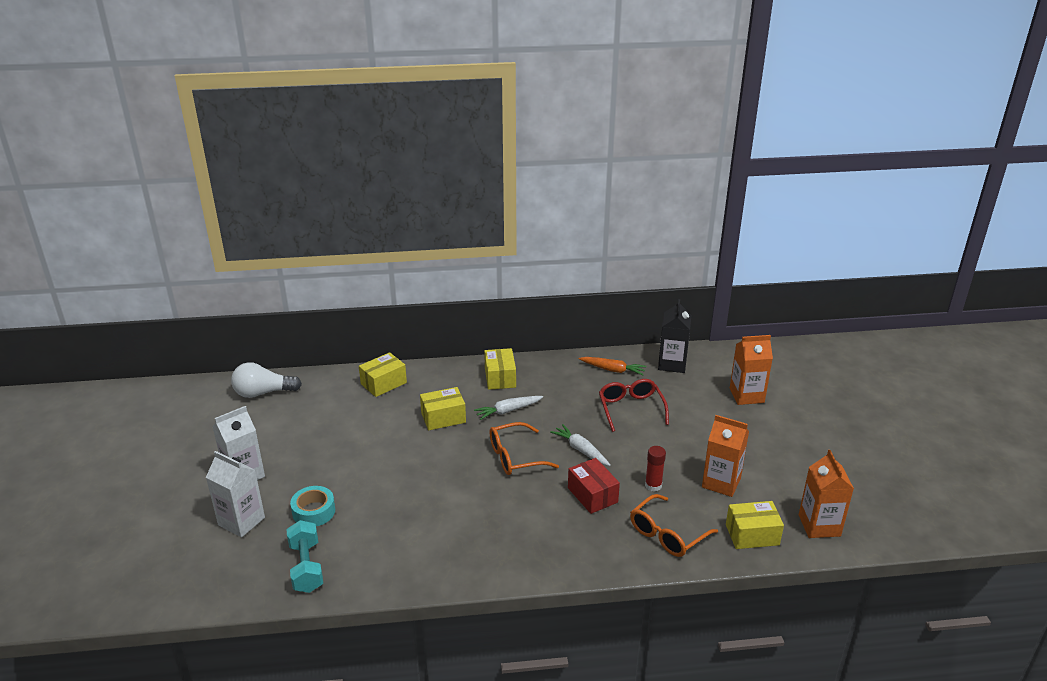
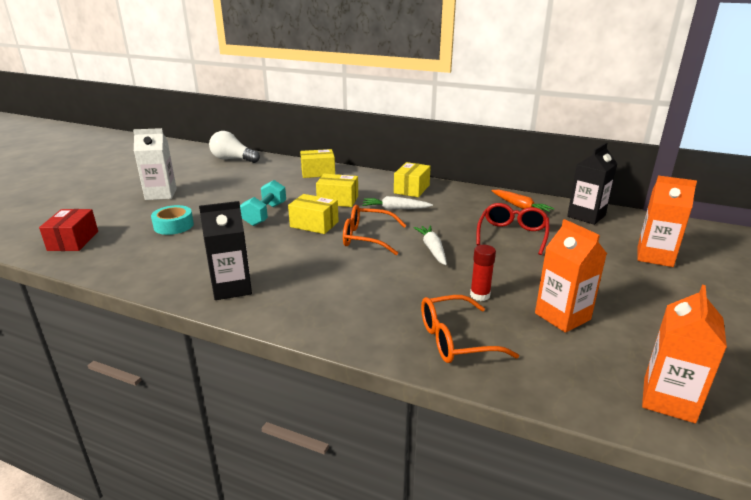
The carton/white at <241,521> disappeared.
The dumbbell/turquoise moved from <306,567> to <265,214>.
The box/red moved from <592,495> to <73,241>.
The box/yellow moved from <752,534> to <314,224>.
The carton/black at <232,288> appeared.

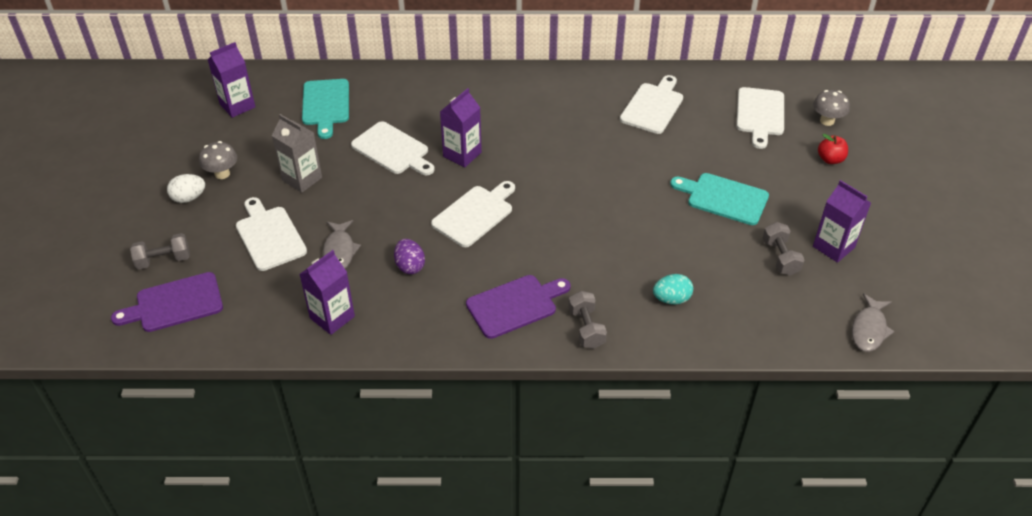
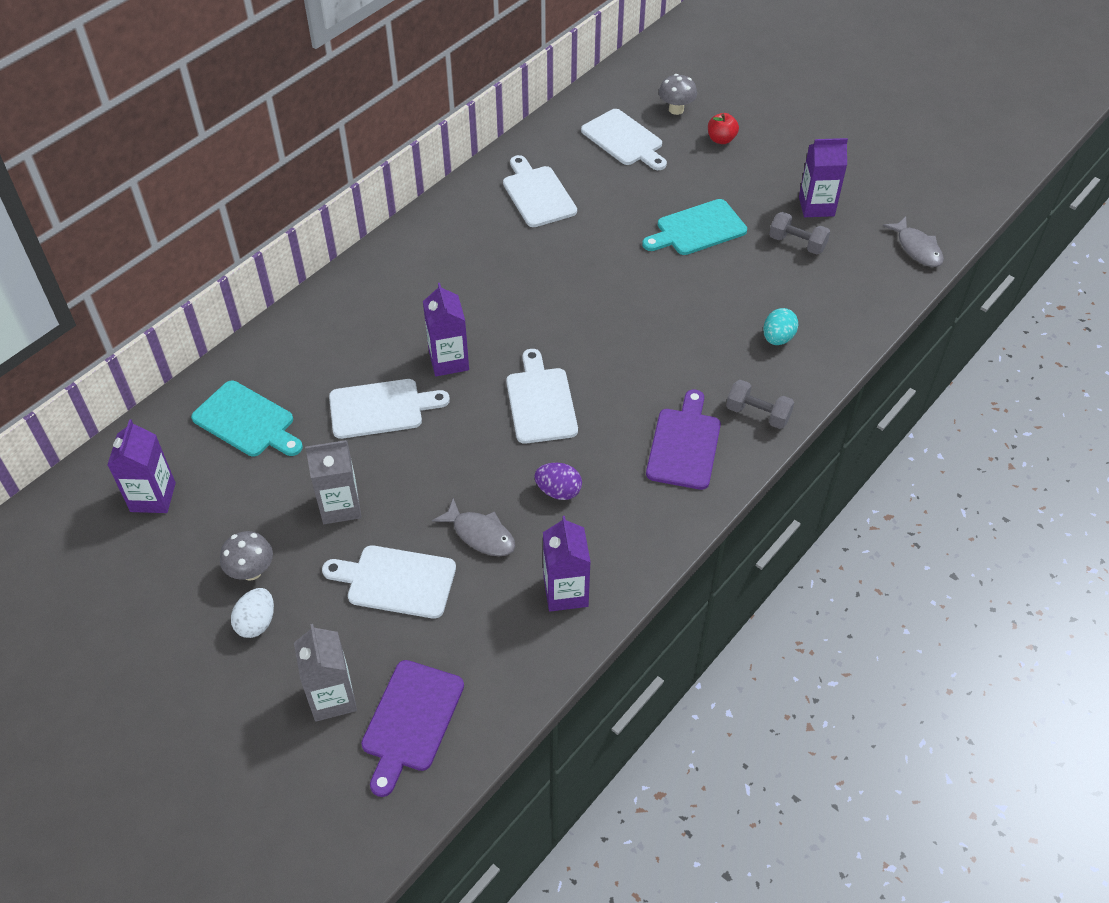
The dumbbell/grey at <163,260> was replaced by the carton/grey at <332,698>.

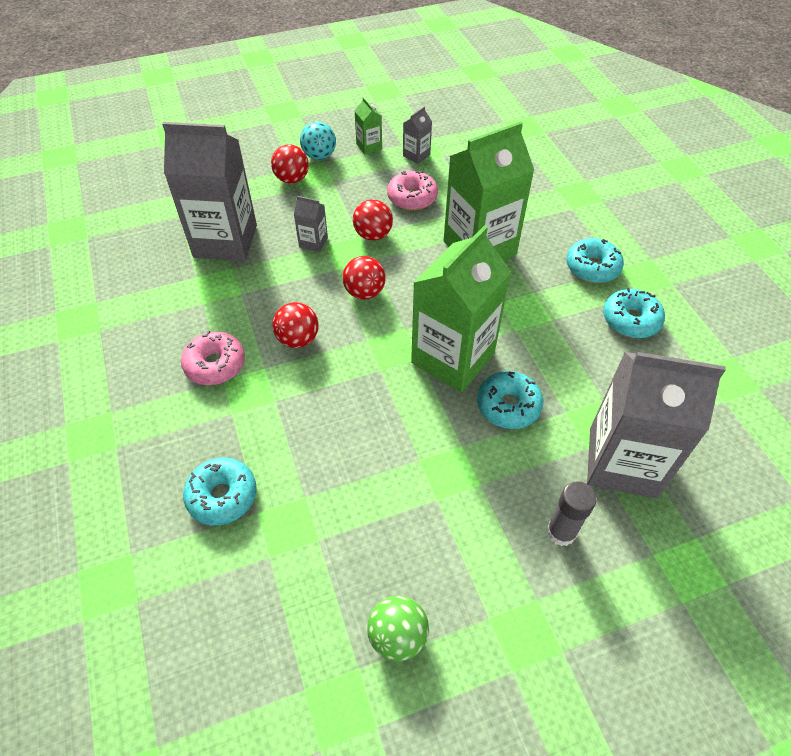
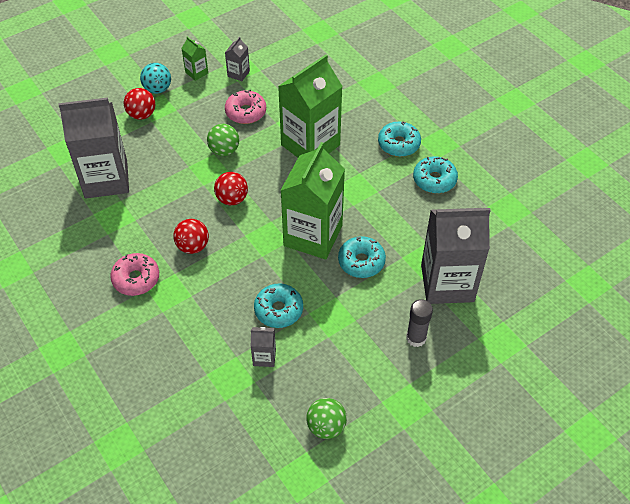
The donut/turquoise moved from <222,496> to <278,310>.
The carton/grey moved from <313,242> to <264,357>.
The ball/red at <373,235> became the ball/green at <224,150>.

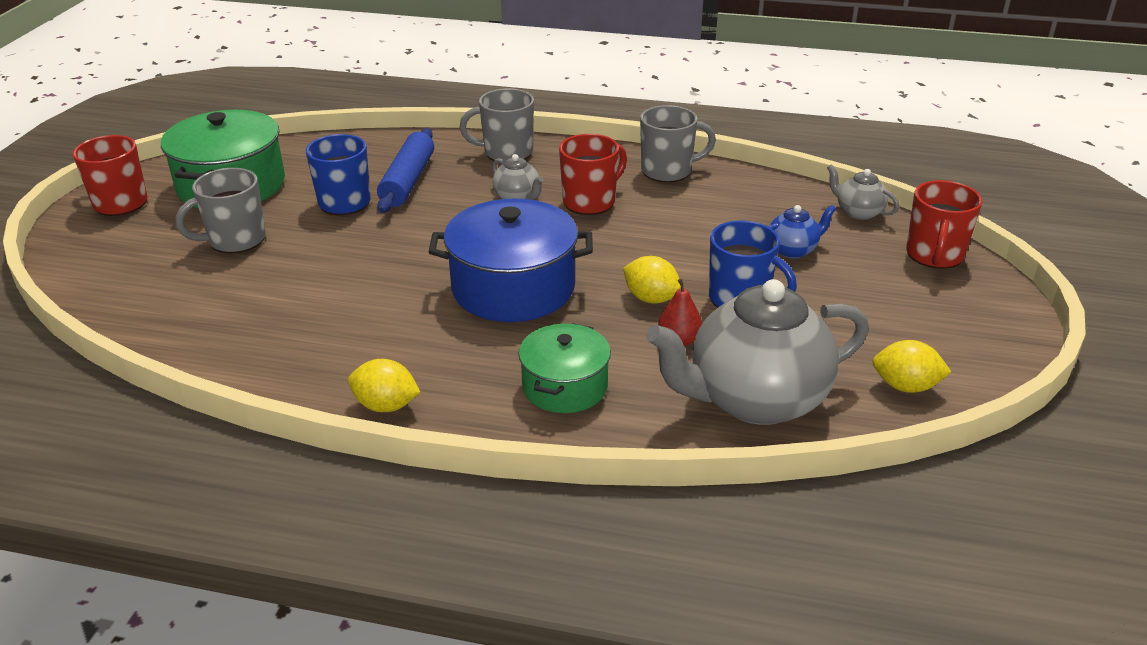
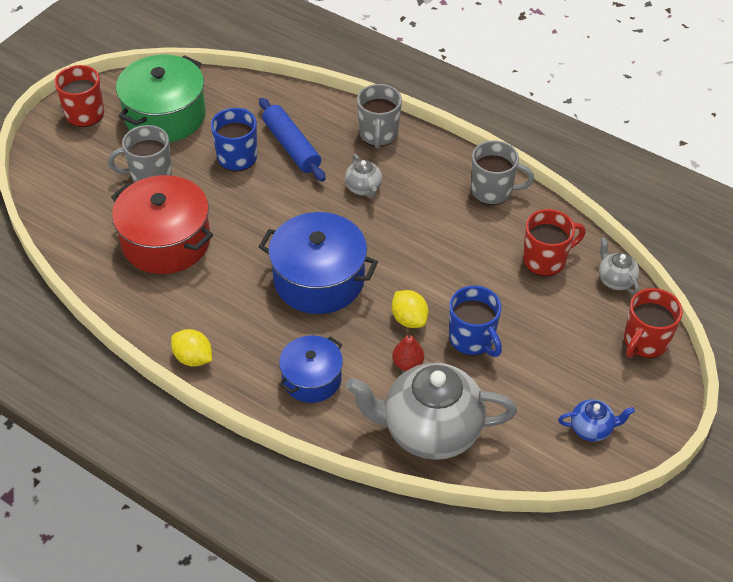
The rolling pin/blue at <408,181> turned 60 degrees counterclockwise.
The mug/grey at <506,152> turned 105 degrees counterclockwise.
The pot/green at <565,386> became the pot/blue at <311,379>.
The mug/red moved from <590,201> to <545,260>.
The teapot/blue moved from <793,250> to <592,429>.
The lemon/yellow at <905,386> disappeared.
The pot/red at <166,241> appeared.

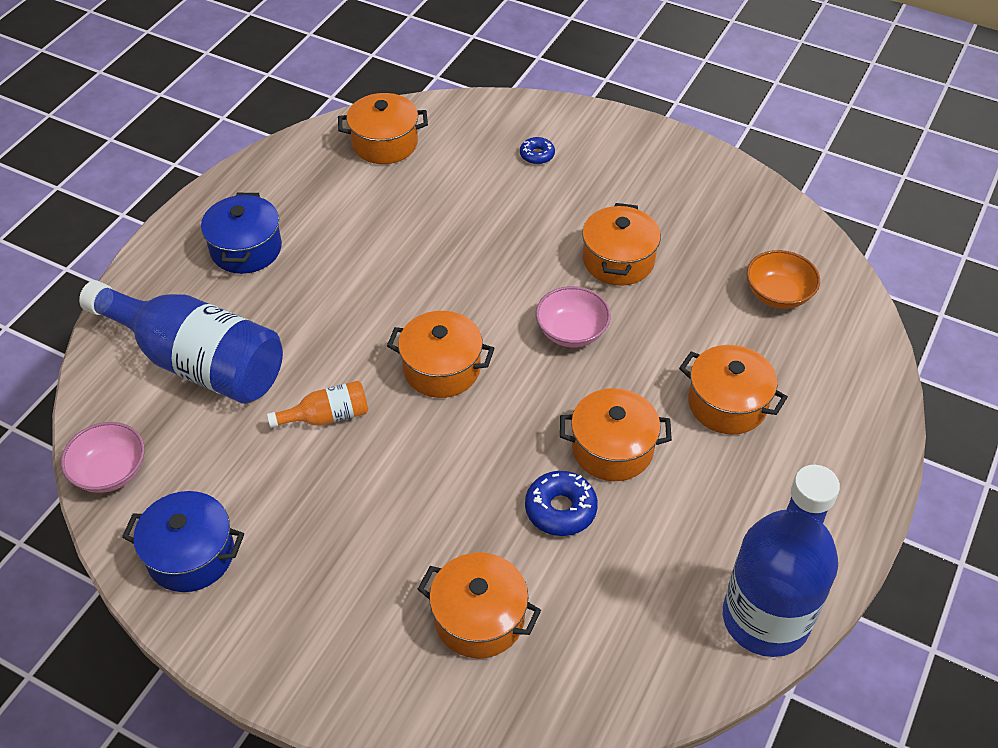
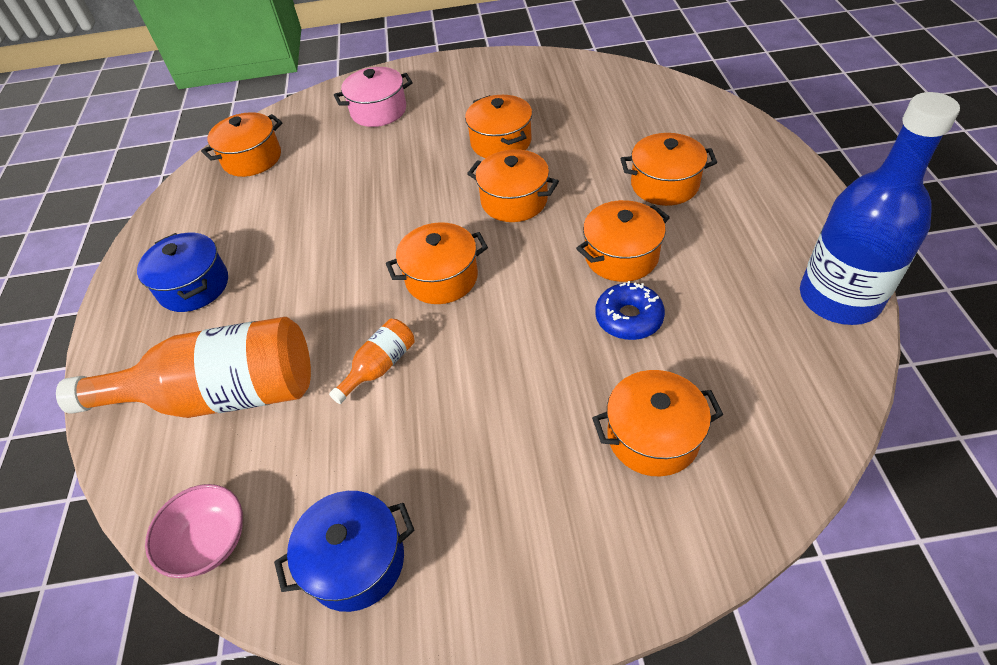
The bottle/blue at <197,362> became the bottle/orange at <221,395>.
The donut/blue at <537,155> was replaced by the pot/pink at <378,111>.
The bowl/pink at <571,332> was replaced by the pot/orange at <514,201>.
The bowl/orange at <778,294> disappeared.

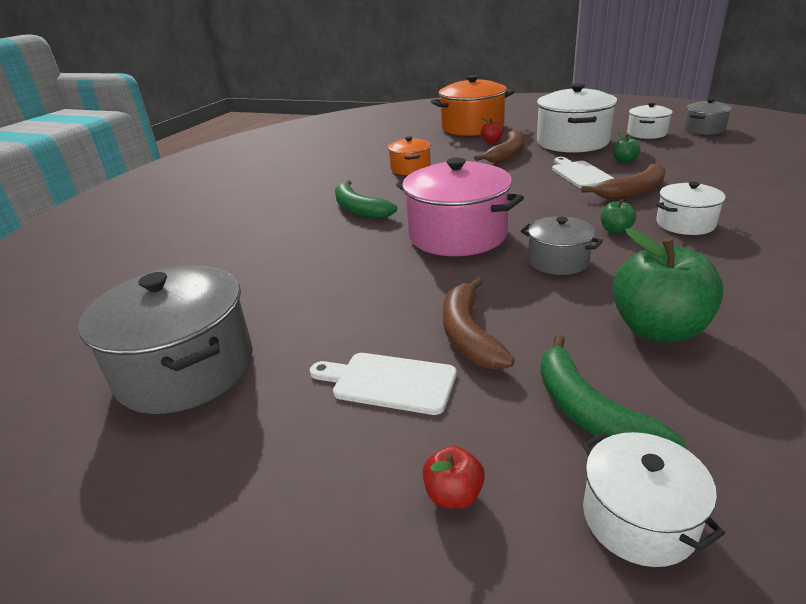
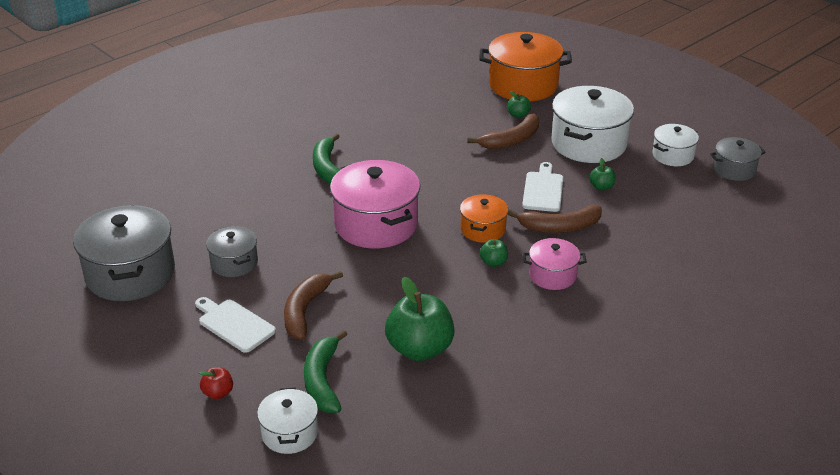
The pot/orange moved from <410,168> to <483,229>.
The apple/red at <492,141> became the apple/green at <518,115>.
The pot/grey moved from <558,261> to <234,263>.
The pot/white at <685,224> became the pot/pink at <552,275>.

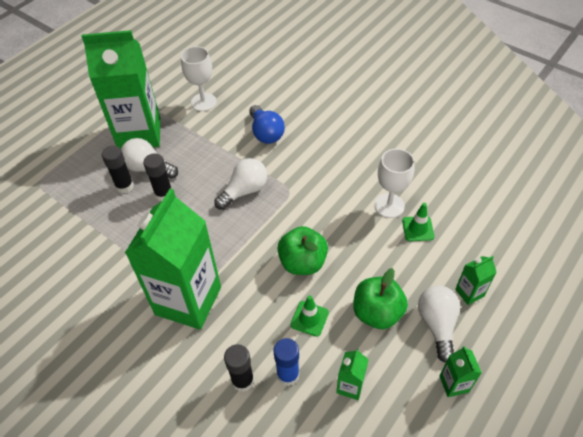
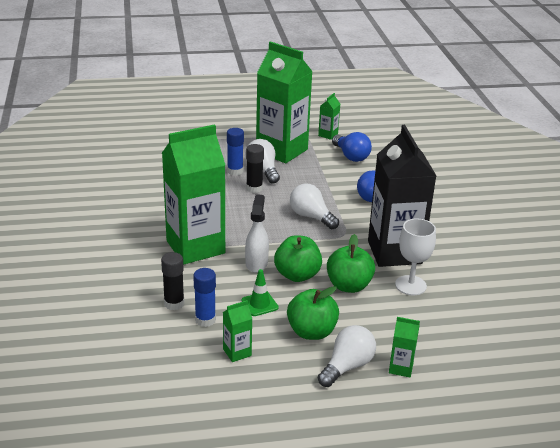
The glue stick/black at <124,186> became the glue stick/blue at <235,171>.
The goblet/white at <203,102> was replaced by the light bulb/blue at <351,156>.
The light bulb/white at <244,191> turned 135 degrees counterclockwise.
The traffic cone/green at <418,229> disappeared.
The carton/green moved from <454,384> to <328,135>.
The spray bottle/white at <256,263> appeared.
The apple/green at <349,286> appeared.
The carton/black at <394,252> appeared.

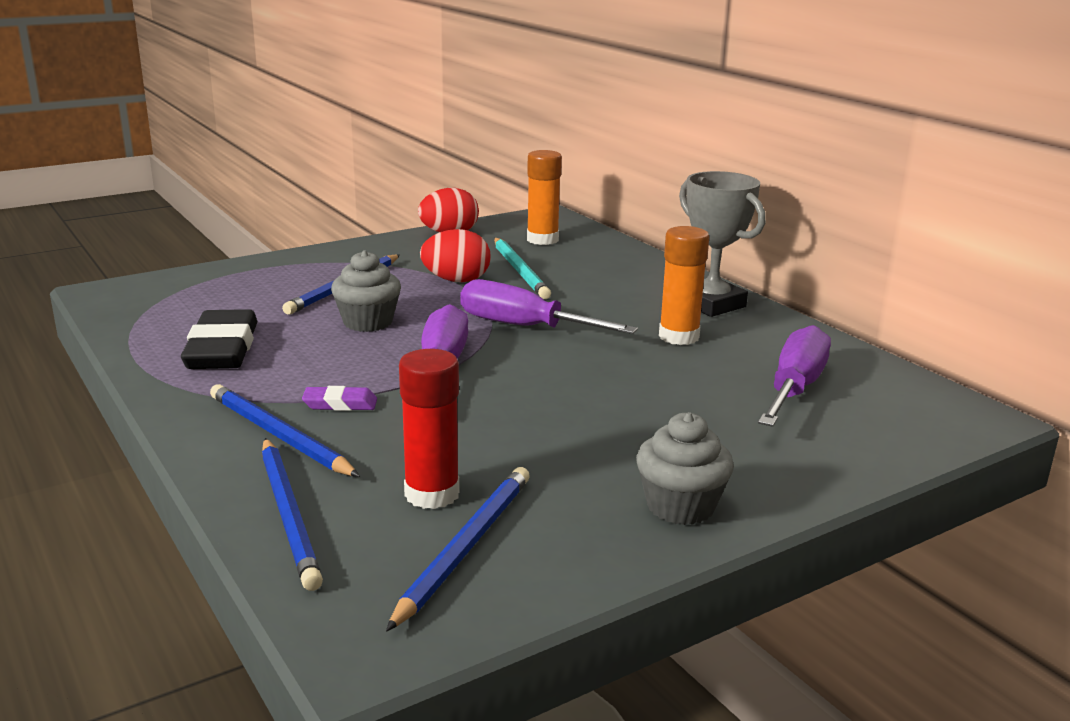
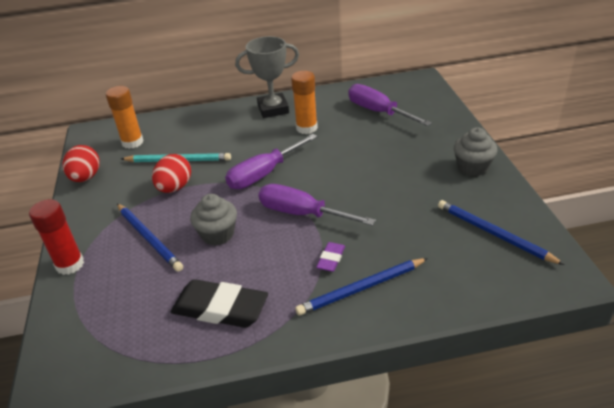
The pencil/blue at <289,514> disappeared.
The glue stick/red moved from <432,494> to <70,264>.

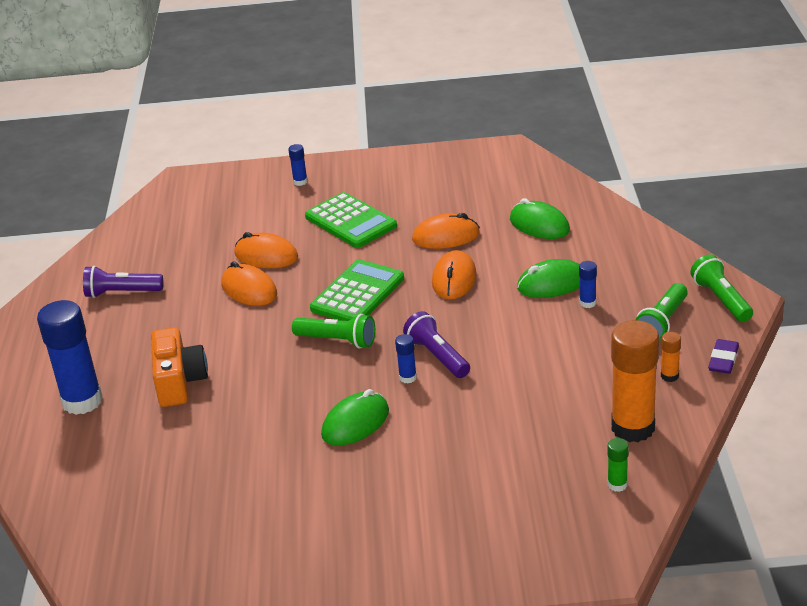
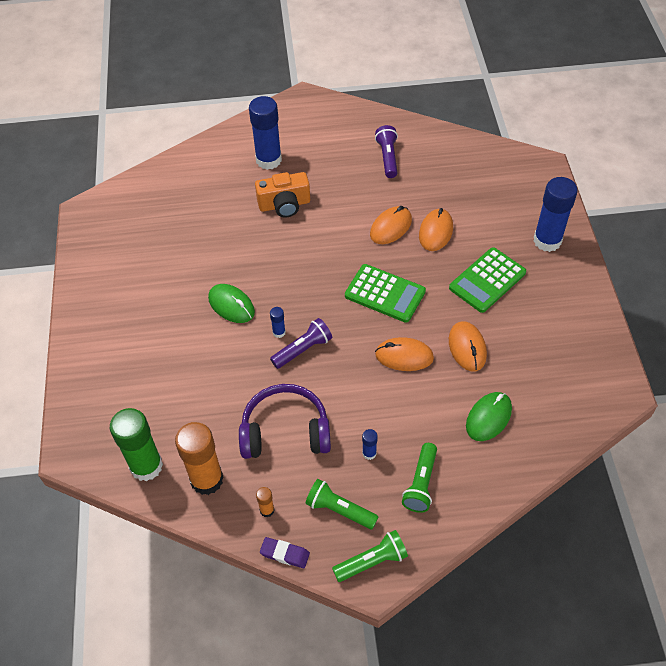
The glue stick/blue at <300,182> changed to 2.30 times the size.
The flashlight/green moved from <337,341> to <421,483>.
The mouse/green at <552,284> disappeared.
The glue stick/green at <617,485> changed to 2.30 times the size.
The headphones/purple at <285,431> appeared.

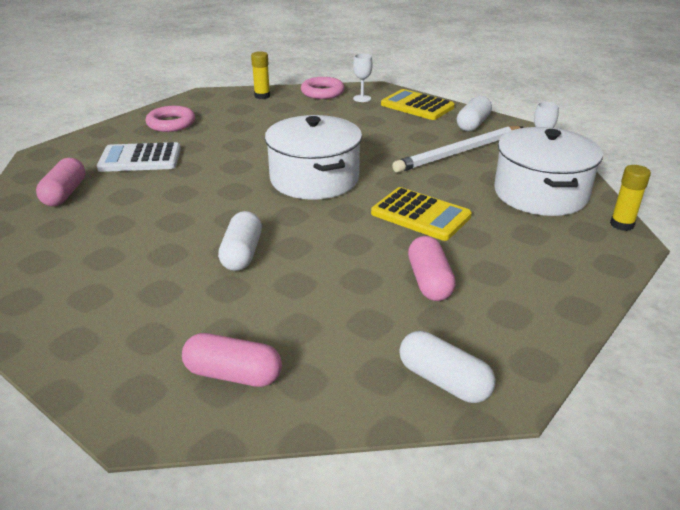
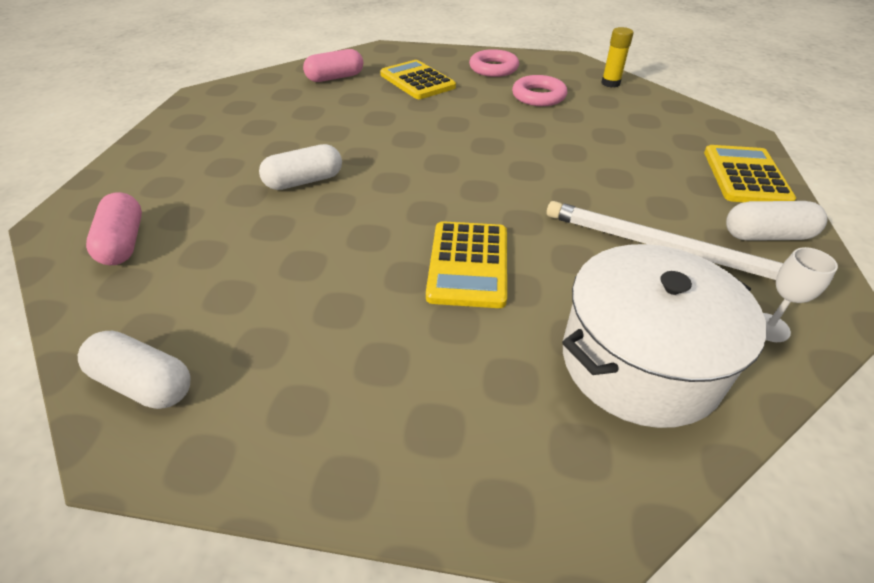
The calculator/white at <140,159> became the calculator/yellow at <417,81>.
The pot/white at <314,179> disappeared.
The ring/pink moved from <322,92> to <538,96>.
The goblet/white at <362,98> disappeared.
The capsule/white at <444,381> turned 75 degrees counterclockwise.
The capsule/pink at <429,281> disappeared.
The glue stick/yellow at <622,224> disappeared.

